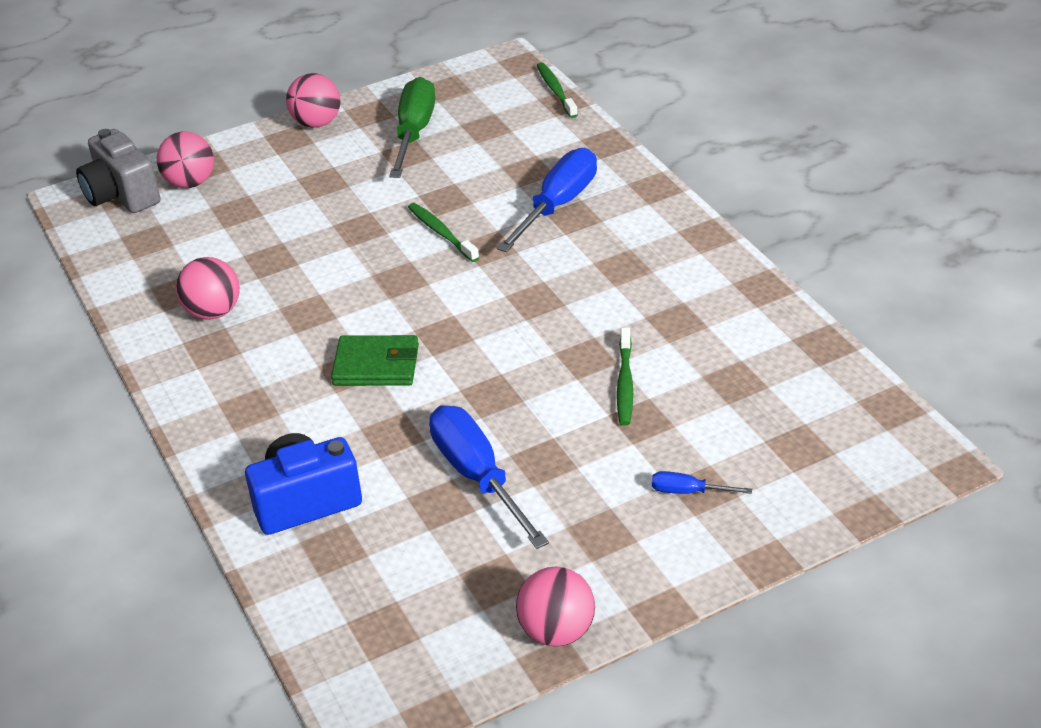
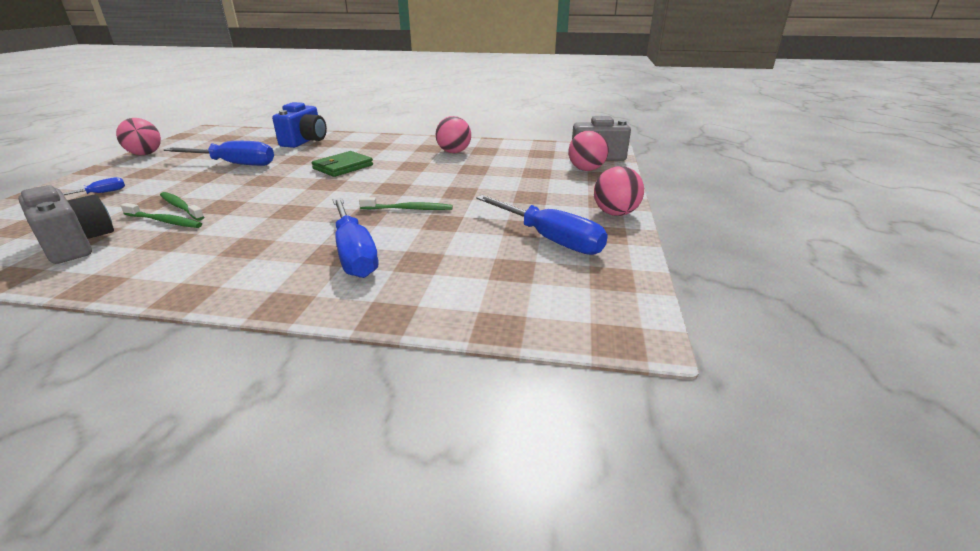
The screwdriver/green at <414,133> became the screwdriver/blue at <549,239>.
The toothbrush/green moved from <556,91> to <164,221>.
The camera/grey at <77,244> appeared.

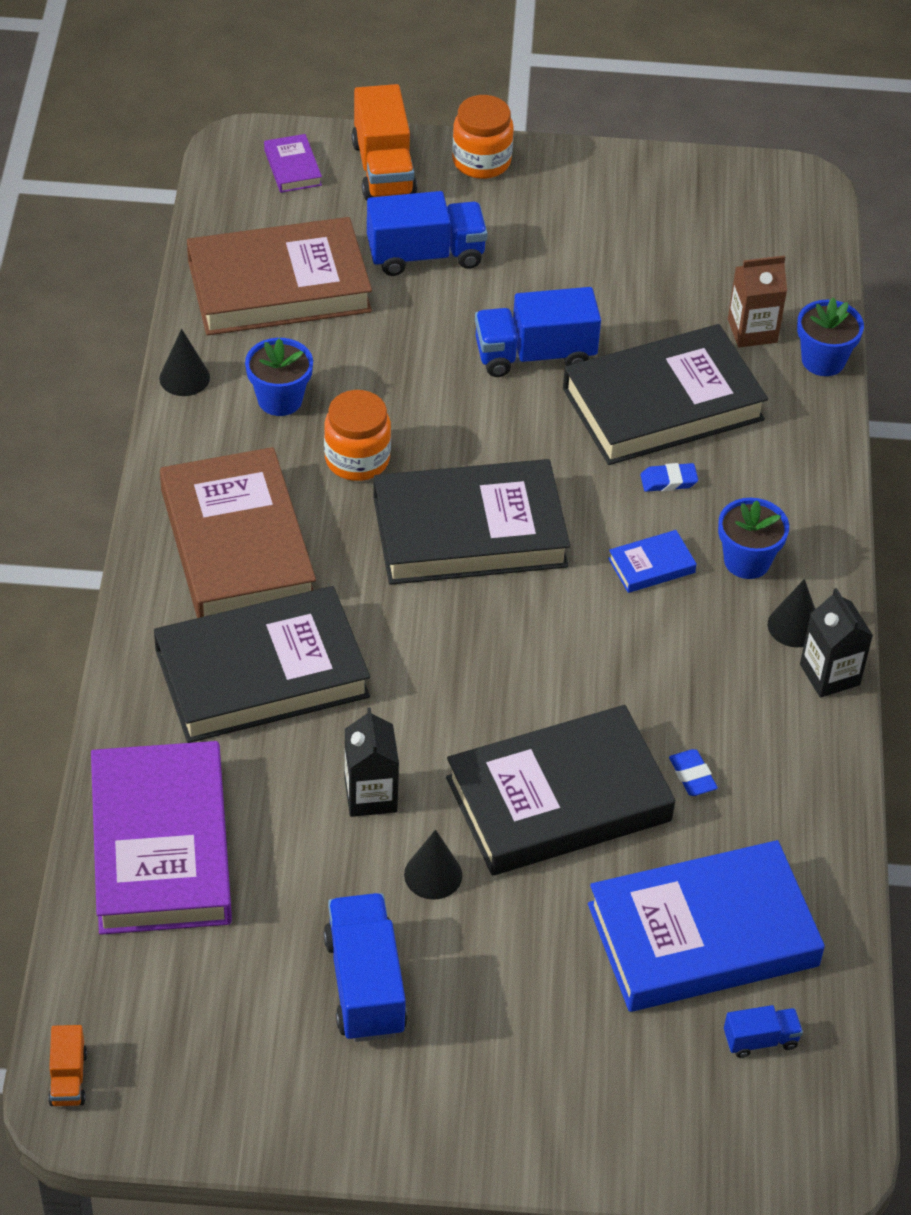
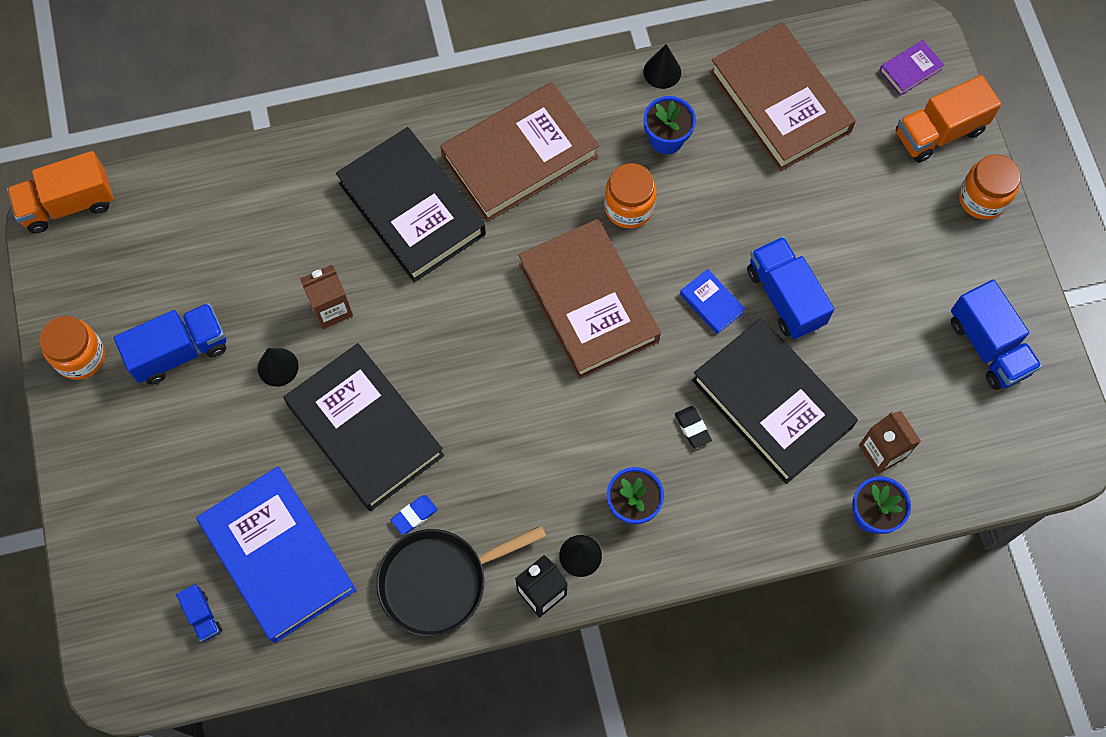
The truck/orange at <68,1078> changed to 1.97 times the size.
The book/purple at <161,846> disappeared.
The carton/black at <370,795> became the carton/brown at <331,308>.
The truck/blue moved from <425,255> to <988,346>.
The book/black at <469,531> became the book/brown at <588,302>.
The book/blue moved from <651,565> to <711,303>.
The eraser/blue at <668,481> became the eraser/black at <692,428>.
The jar/orange at <80,356> appeared.
The pan/black at <439,581> appeared.

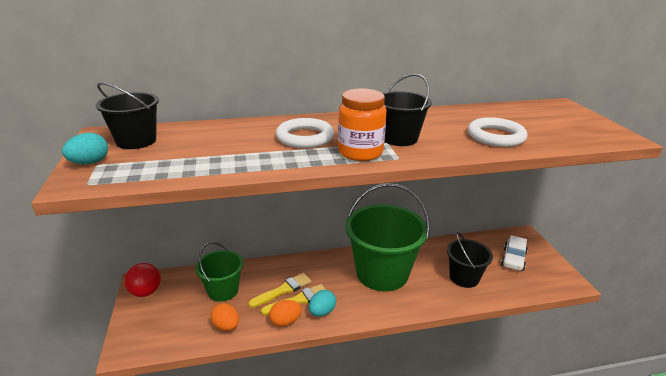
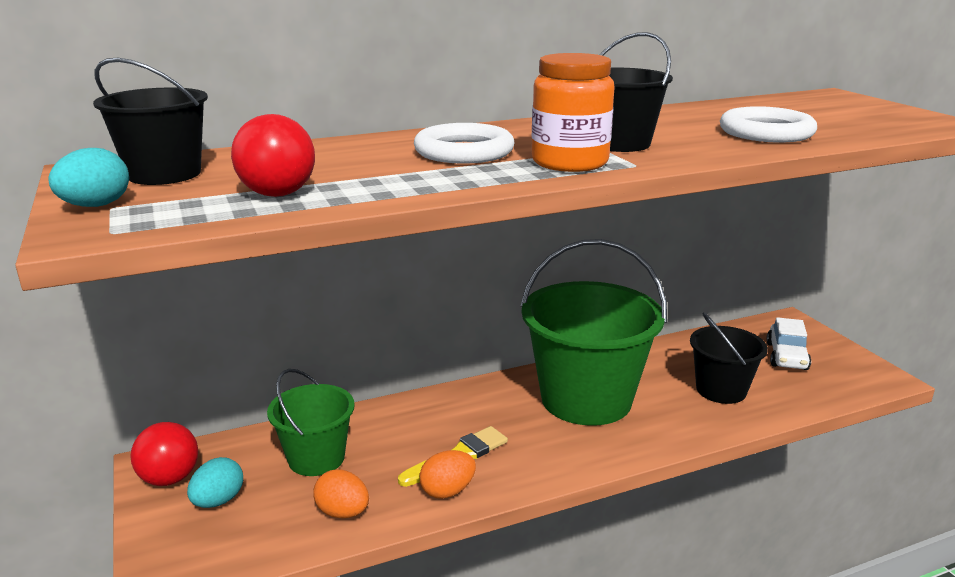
The brush/yellow at <283,290> disappeared.
The egg/turquoise moved from <322,312> to <218,501>.
The ball/red at <278,194> appeared.

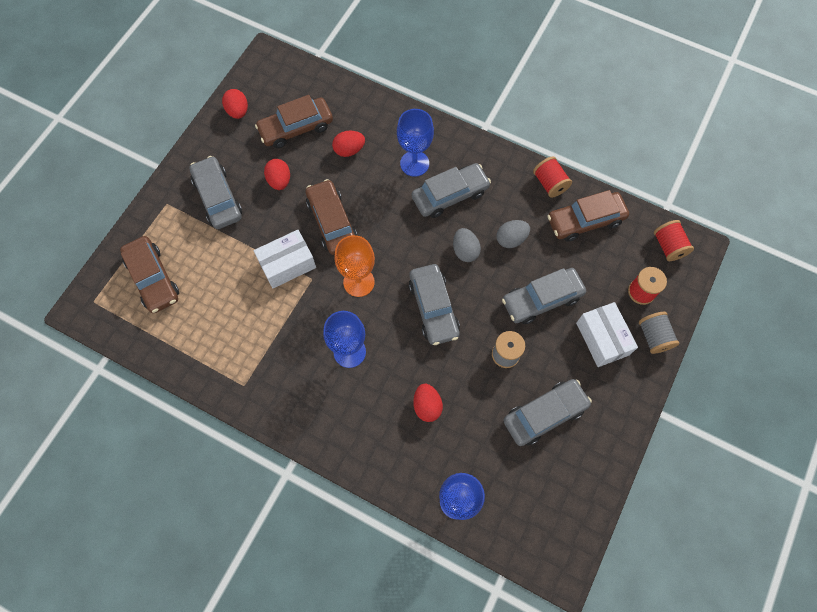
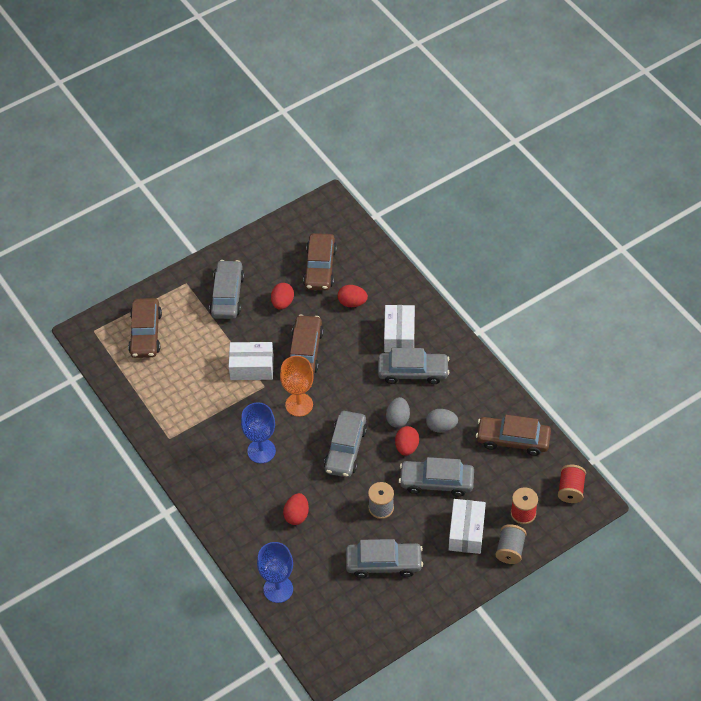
The egg/red moved from <238,111> to <406,447>.
The car/brown at <296,128> turned 90 degrees counterclockwise.
The goblet/blue at <414,163> was replaced by the box/white at <399,335>.
The spool/red at <549,183> disappeared.

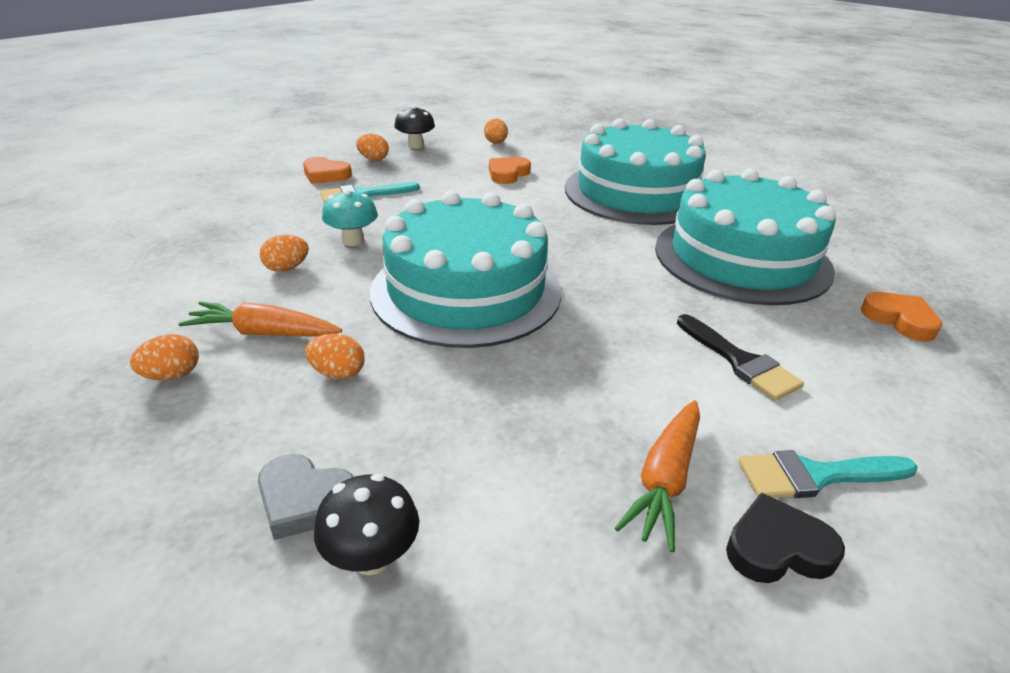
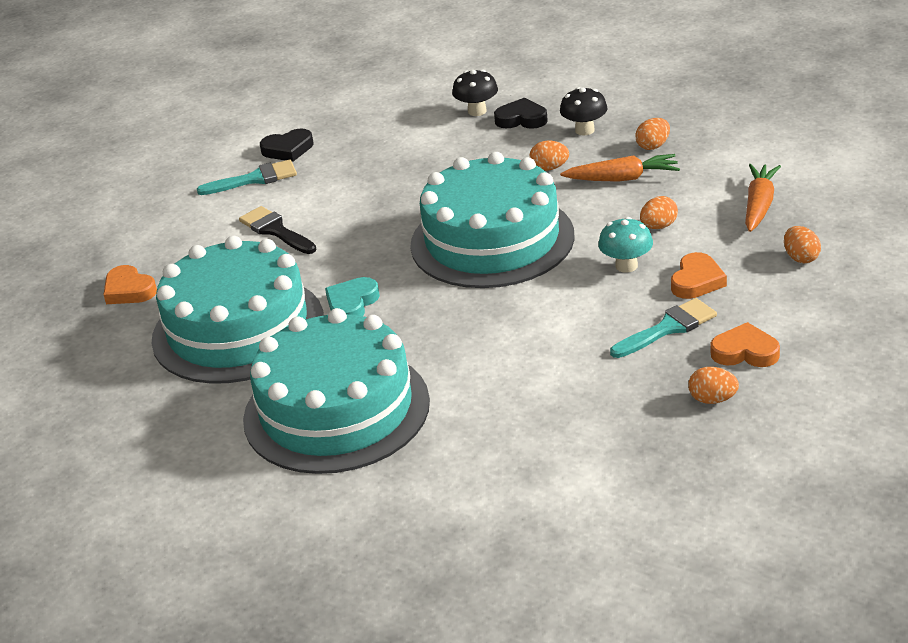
The heart/grey at <305,500> became the heart/black at <521,119>.
The mushroom/black moved from <415,145> to <584,130>.
The egg/orange moved from <495,143> to <801,258>.
The heart/orange moved from <508,174> to <697,281>.
The carrot/orange moved from <665,480> to <759,205>.
The heart/turquoise at <352,304> appeared.

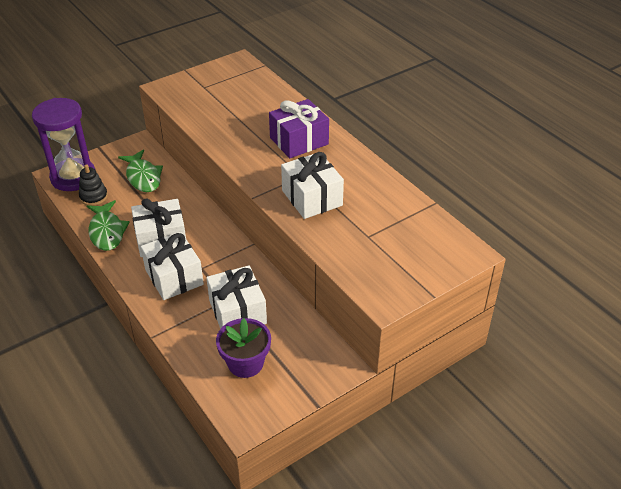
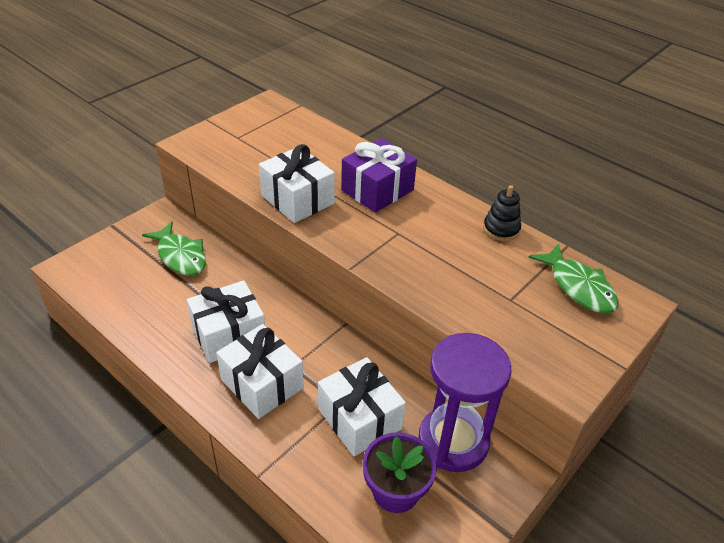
The hourglass/purple moved from <73,177> to <453,441>.
The stacking toy/black moved from <93,197> to <501,229>.
The fish/green moved from <107,231> to <578,287>.
The gift/white moved from <312,198> to <297,199>.

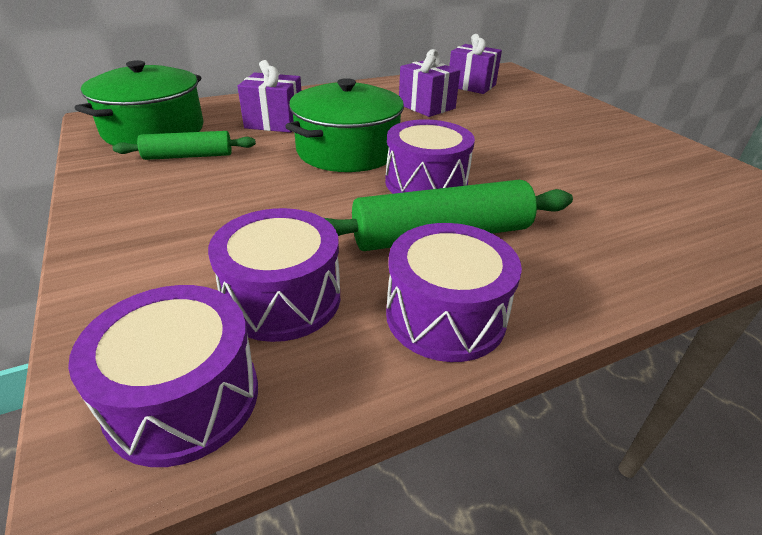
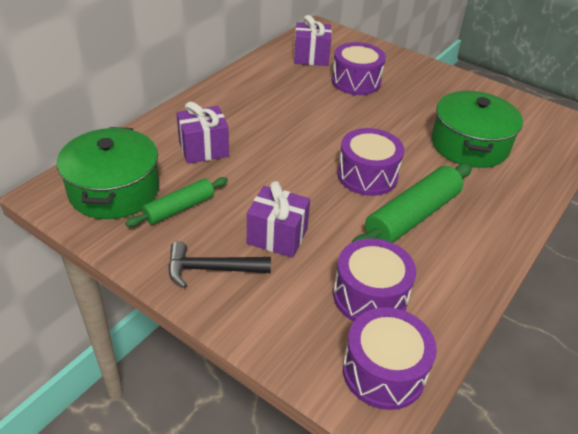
The pot/green moved from <347,150> to <469,145>.
The drum/purple moved from <445,315> to <356,81>.
The gift/purple moved from <426,106> to <277,236>.
The hammer/black at <212,269> appeared.

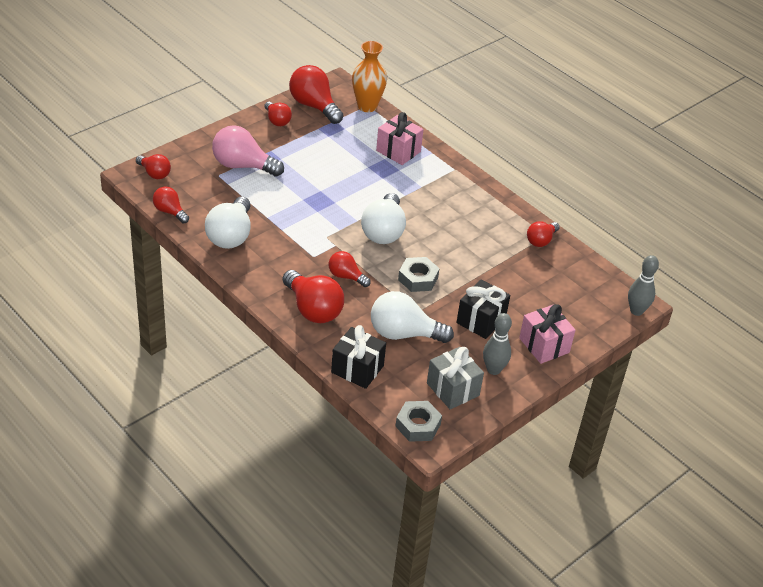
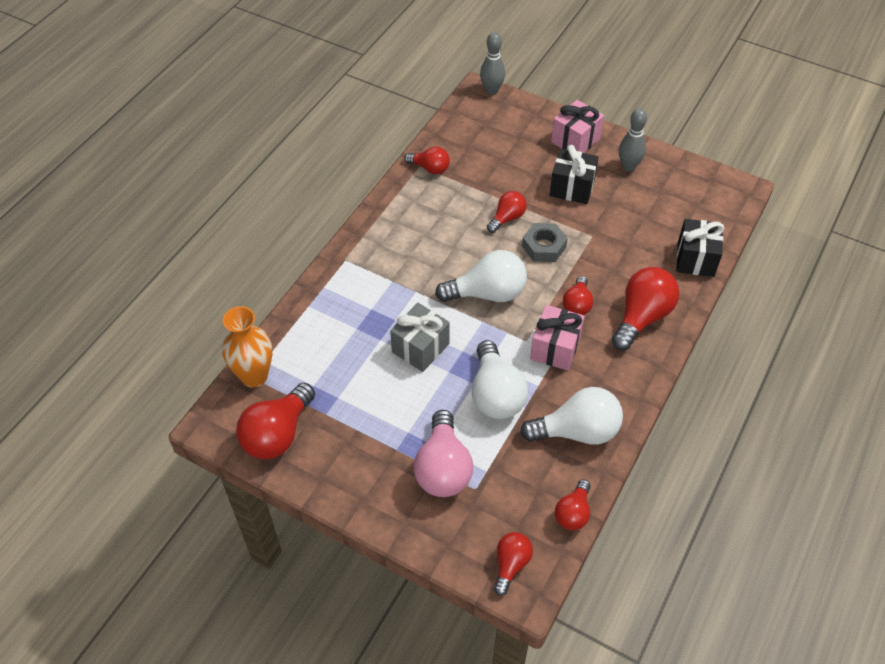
The light bulb/red moved from <277,120> to <507,218>.
The light bulb/white moved from <403,333> to <495,394>.
The gift/pink moved from <398,151> to <555,348>.
The nut/grey at <418,425> disappeared.
The gift/grey moved from <453,389> to <420,348>.

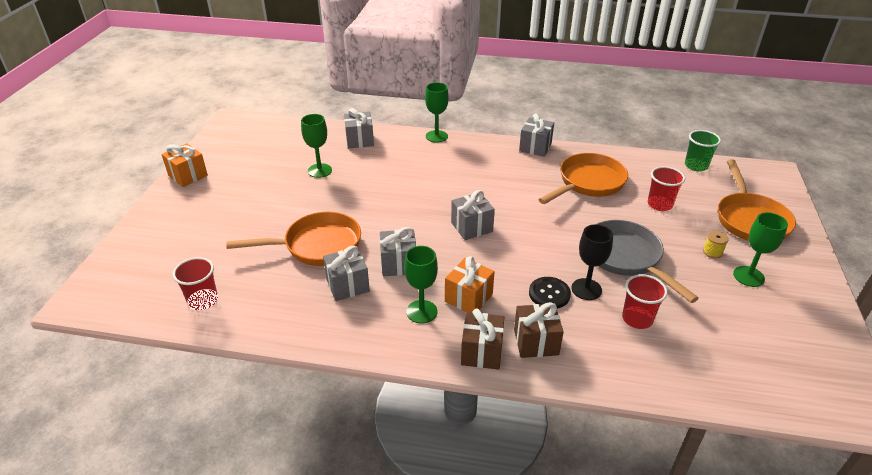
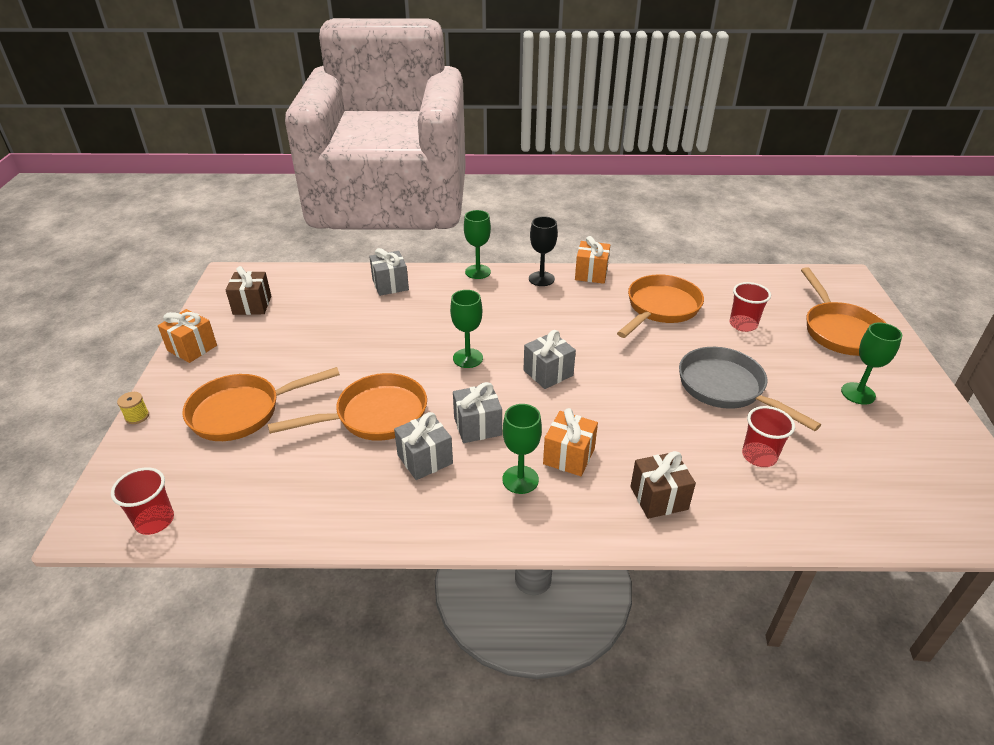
The cup/red moved from <203,301> to <155,521>.
The goblet/green moved from <319,170> to <468,358>.
The gift/brown moved from <481,352> to <252,305>.
The gift/grey at <535,147> became the gift/orange at <591,274>.
The button/black at <549,294> disappeared.
The goblet/black moved from <586,289> to <541,279>.
The cup/green at <696,166> disappeared.
The spool/yellow moved from <712,252> to <137,416>.
The pan/orange at <242,412> appeared.

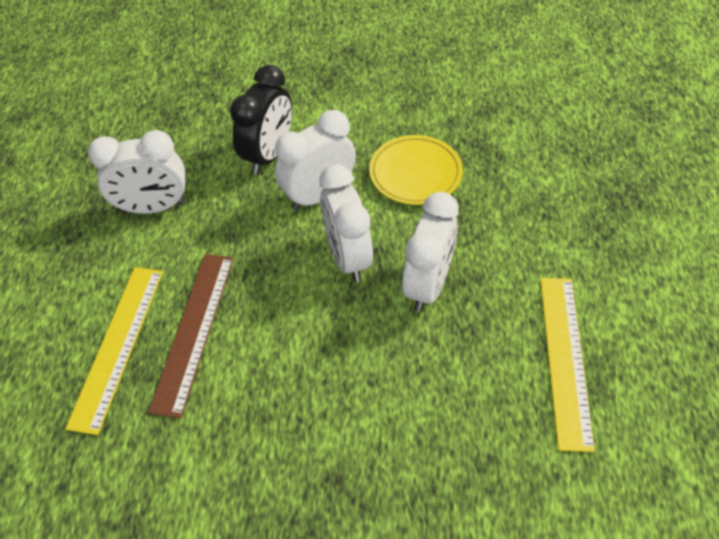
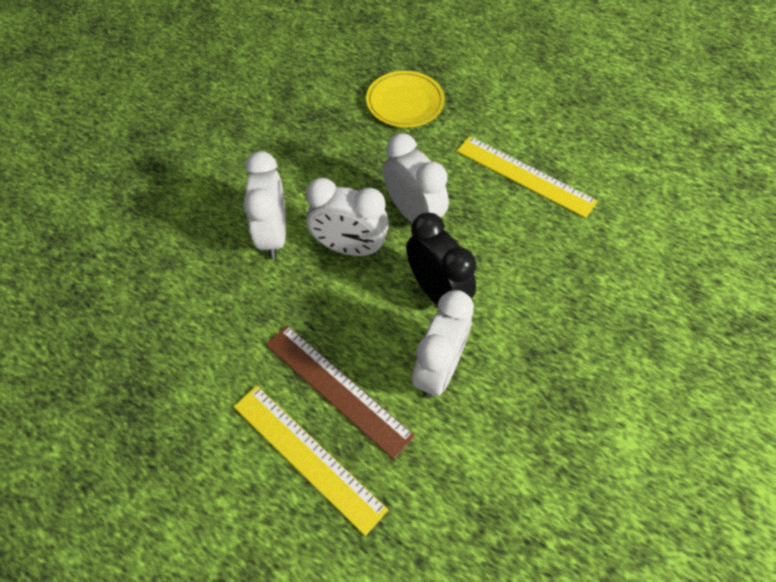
The clock/white moved from <153,207> to <438,369>.
The clock/black moved from <269,155> to <437,292>.
The plate/yellow moved from <415,174> to <405,103>.

